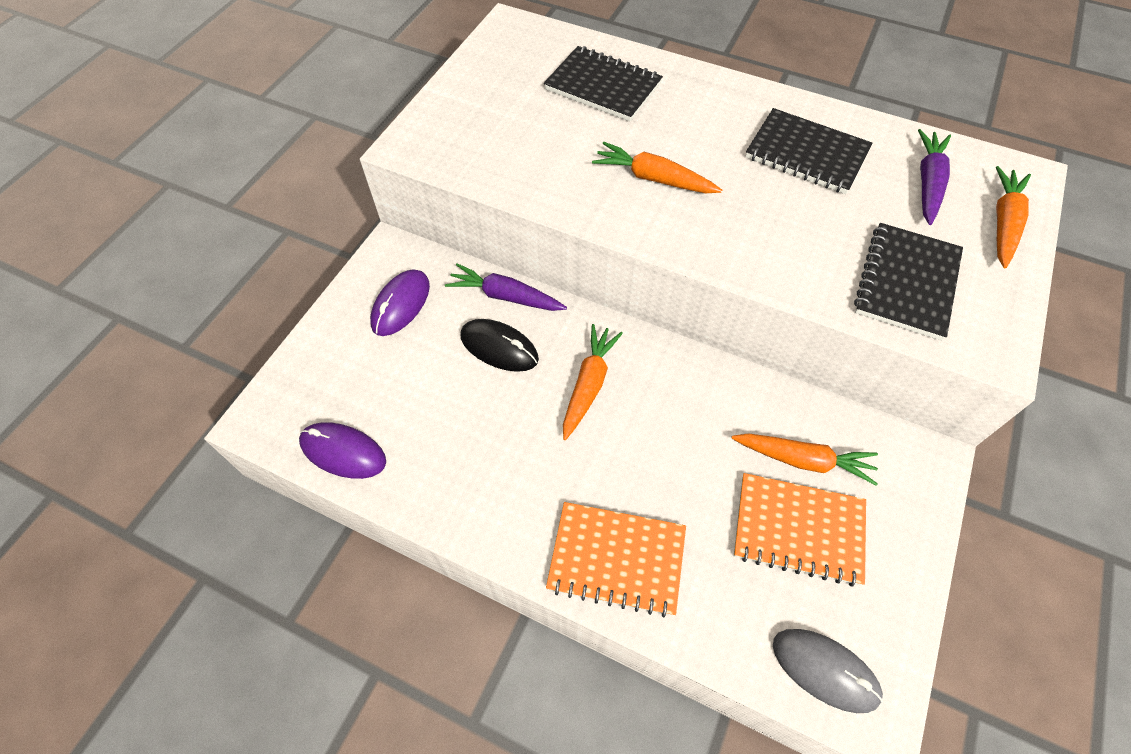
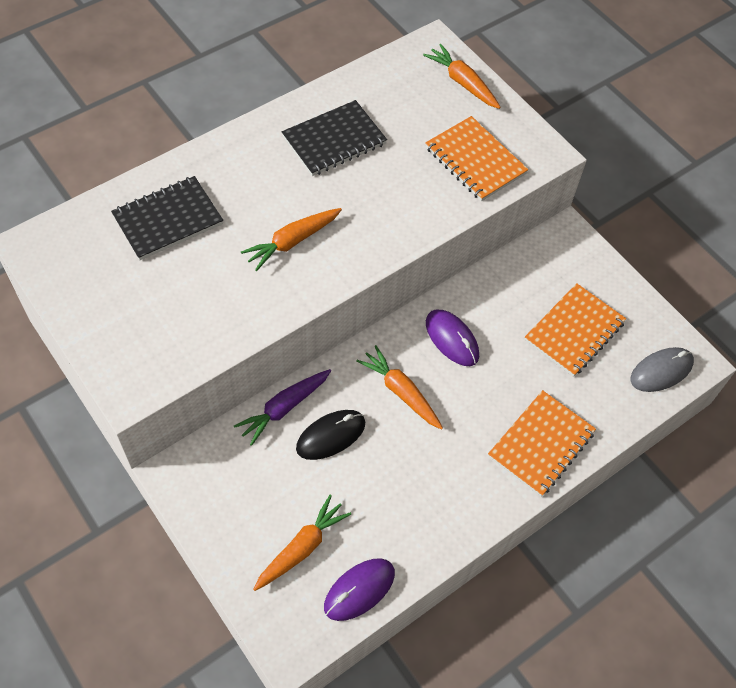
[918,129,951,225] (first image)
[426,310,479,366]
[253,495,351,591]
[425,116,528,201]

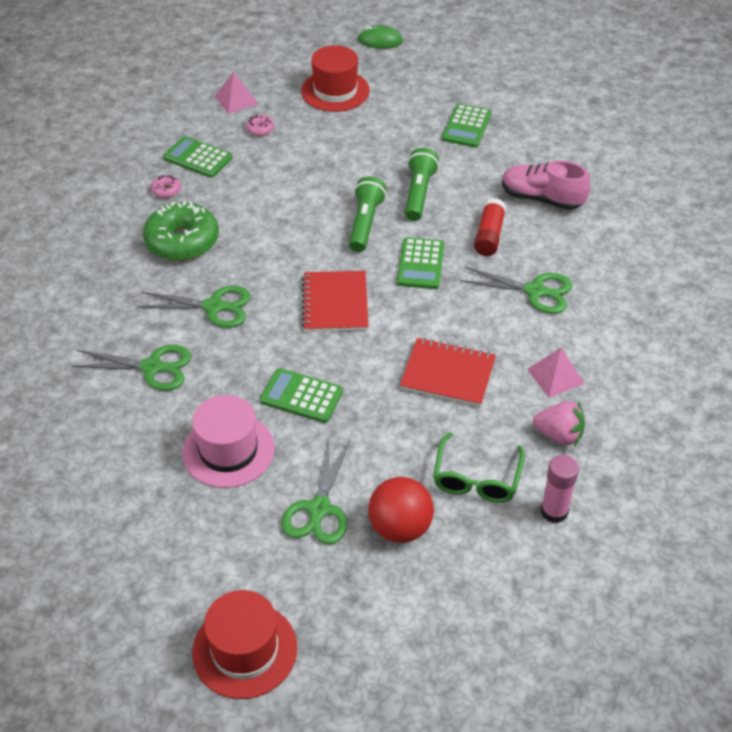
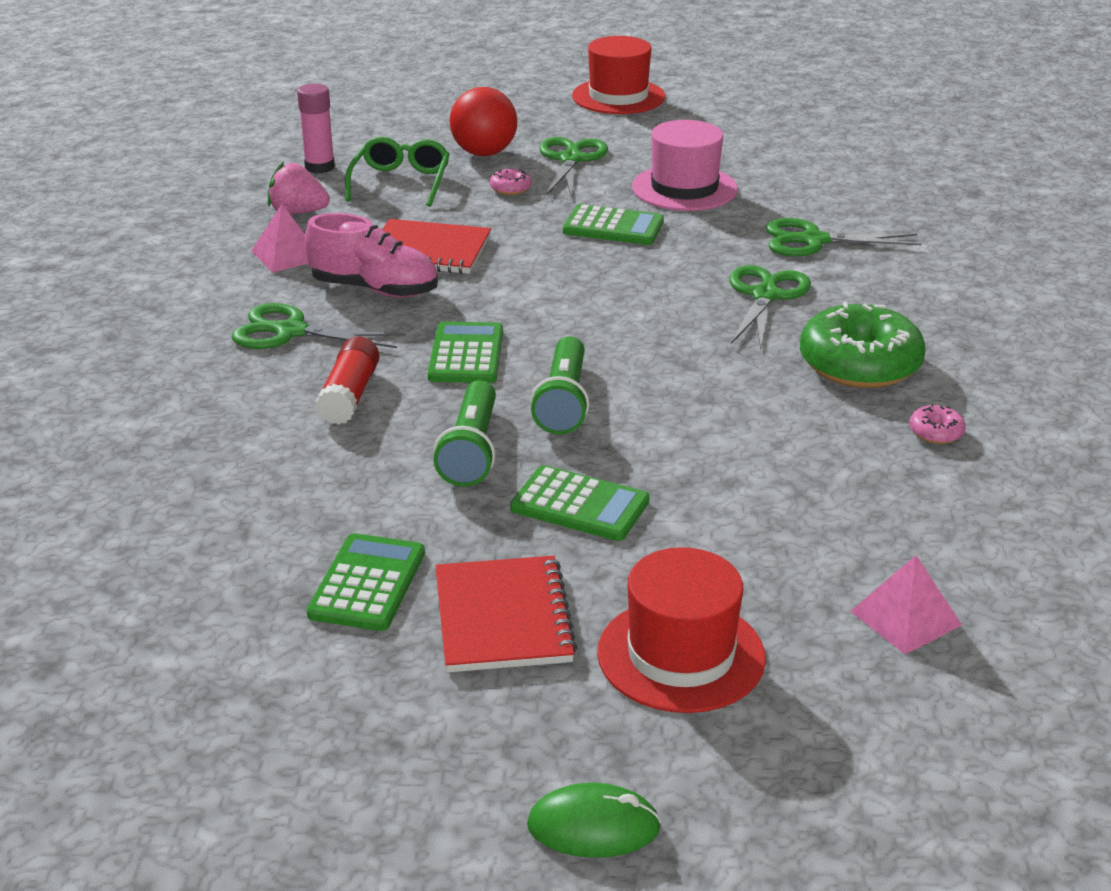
[510,465,650,541]
[490,169,532,195]
[435,555,577,672]
[304,213,438,298]
[729,265,811,349]

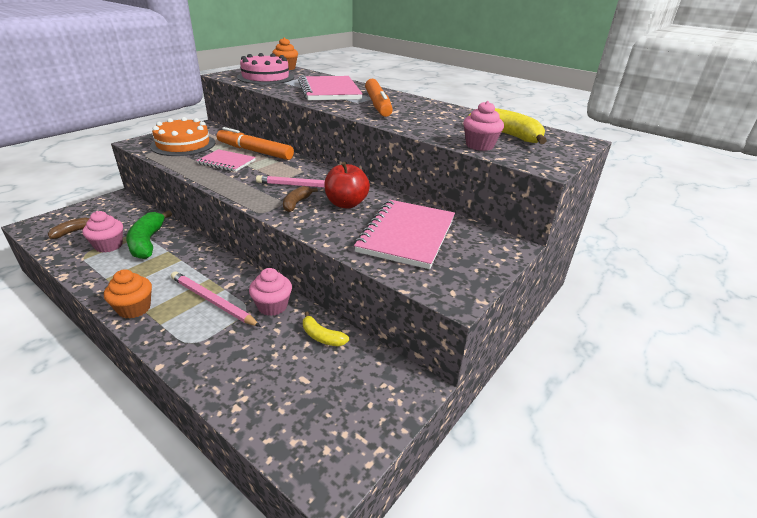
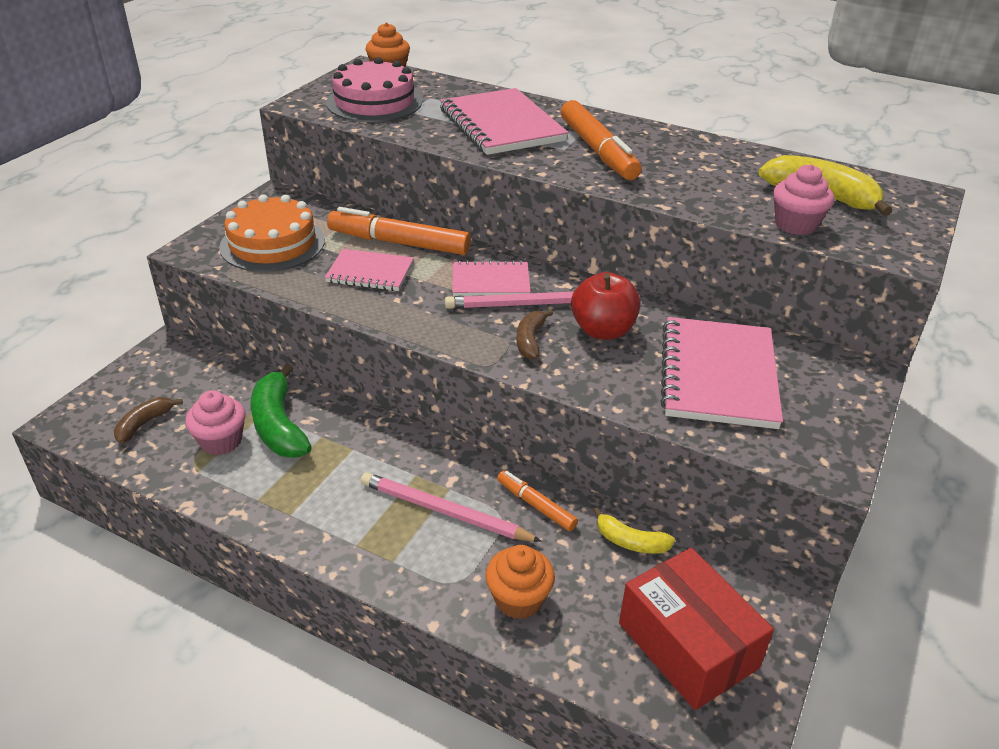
[452,260,531,297]
[619,548,774,710]
[485,545,555,619]
[497,471,578,531]

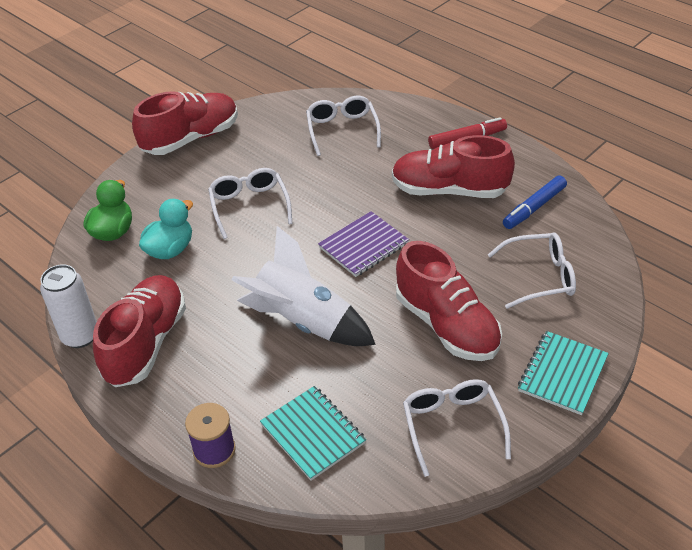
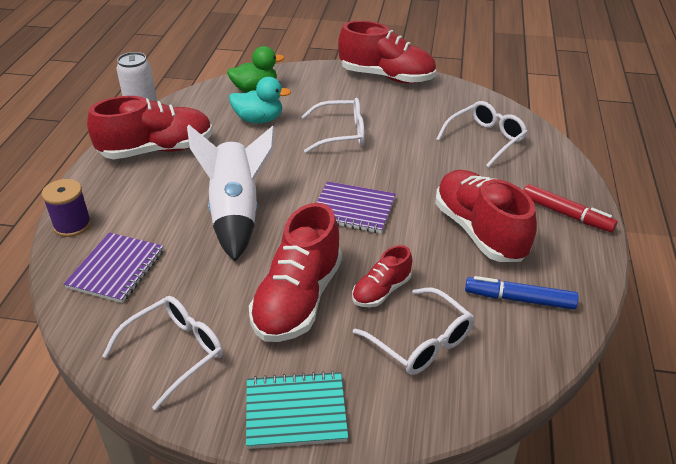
[352,245,412,307]
[64,233,164,303]
[301,98,365,153]

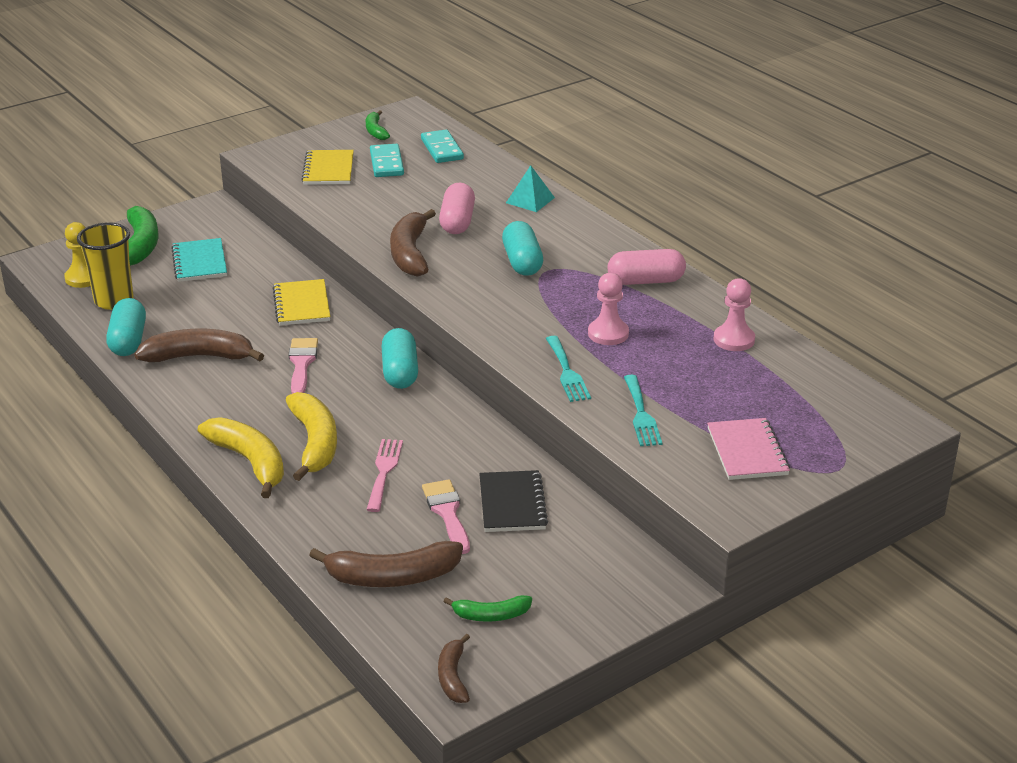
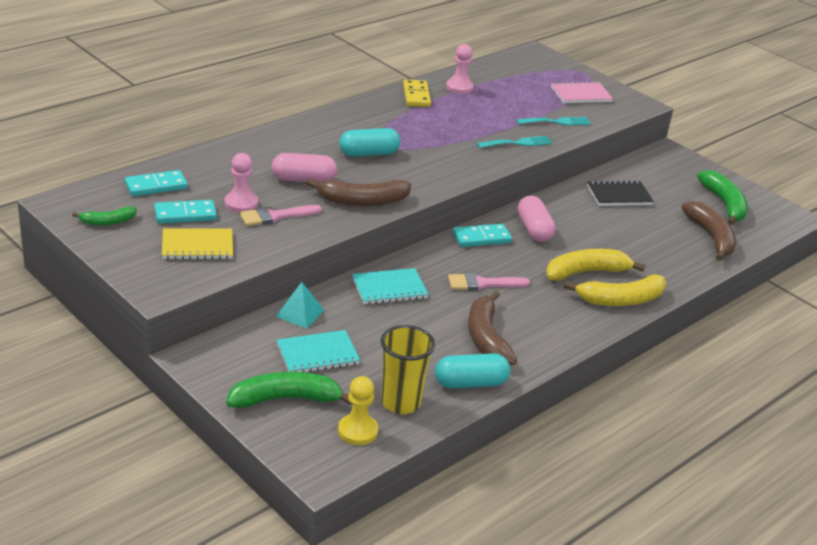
[366,439,403,512] (first image)
[438,634,470,703] (first image)
[403,80,431,107]
[240,205,322,226]
[275,282,324,329]
[225,153,258,213]
[518,196,556,242]
[453,224,512,247]
[352,268,429,304]
[564,274,667,306]
[697,170,748,225]

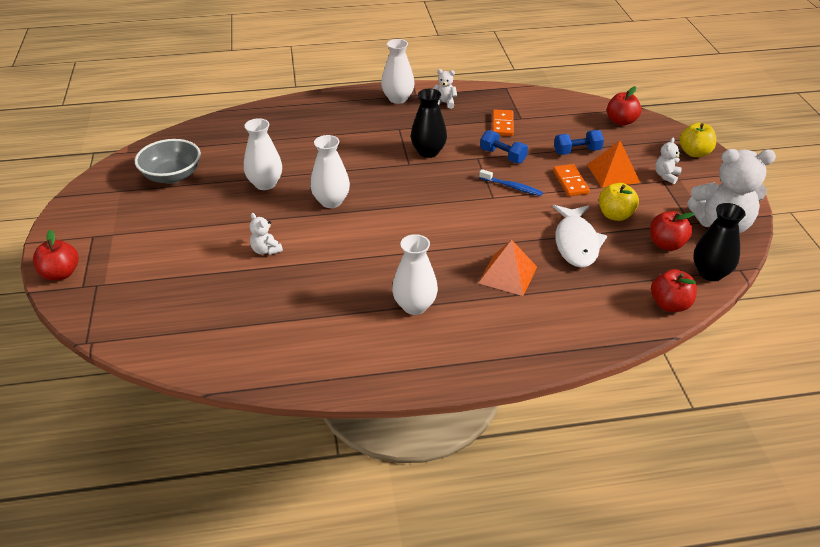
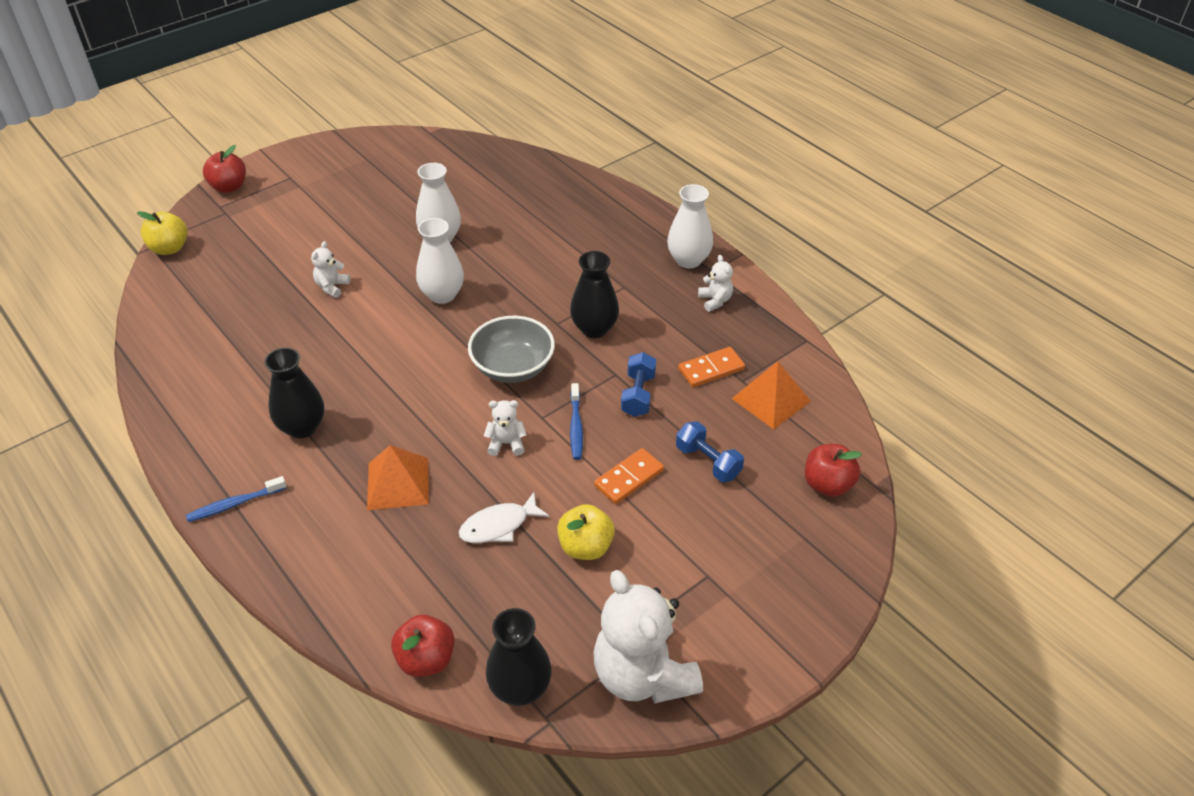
[650,211,694,251] (first image)
[186,476,287,522]
[468,316,555,383]
[731,361,811,429]
[484,400,527,456]
[137,211,188,255]
[264,348,324,438]
[459,492,549,543]

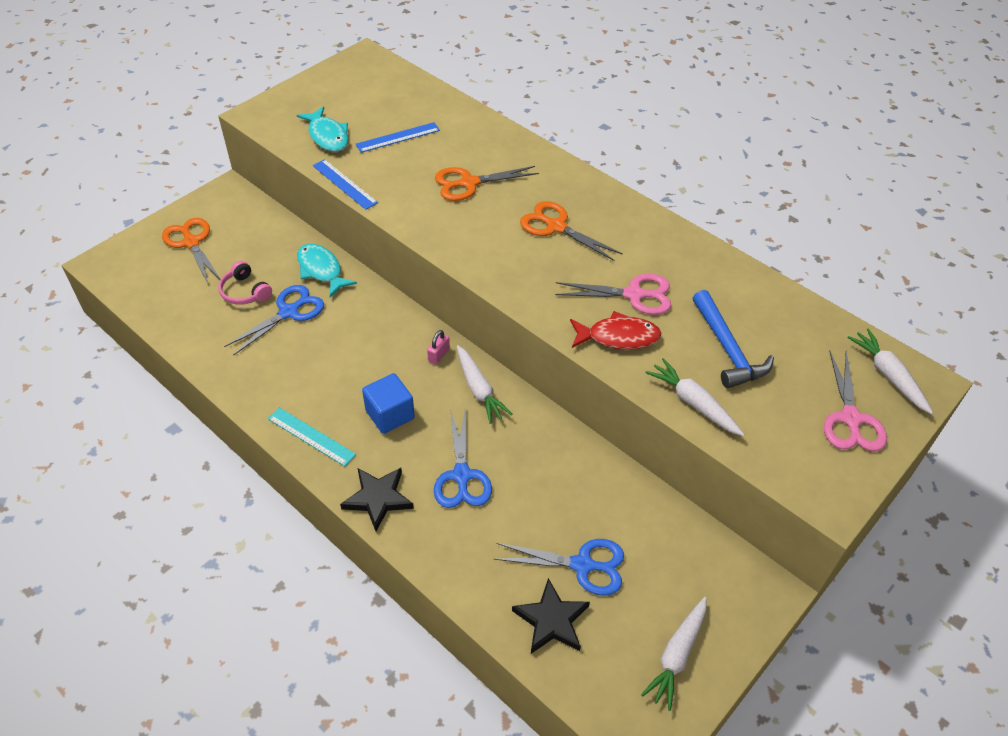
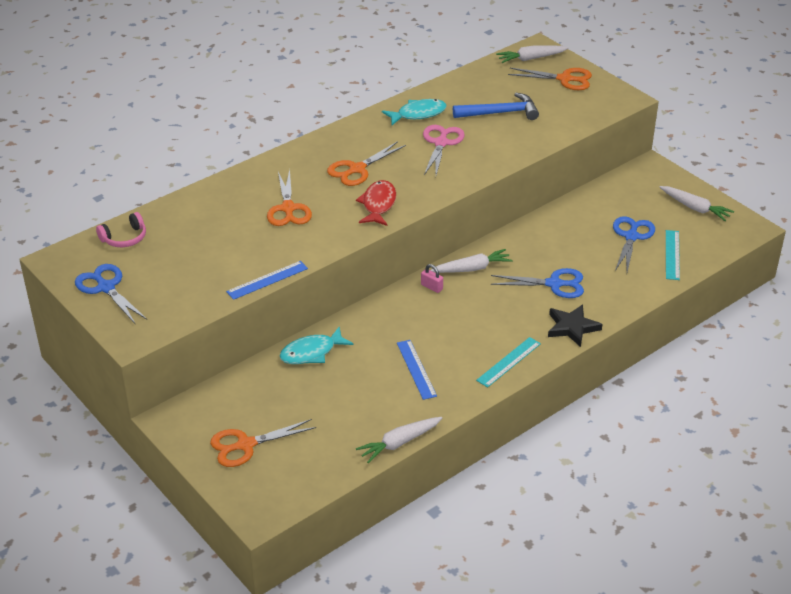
[362,373,415,434] (first image)
[96,212,146,247]
[75,264,147,325]
[382,99,447,125]
[397,340,437,400]
[356,180,396,226]
[356,417,442,463]
[666,230,680,280]
[508,68,592,90]

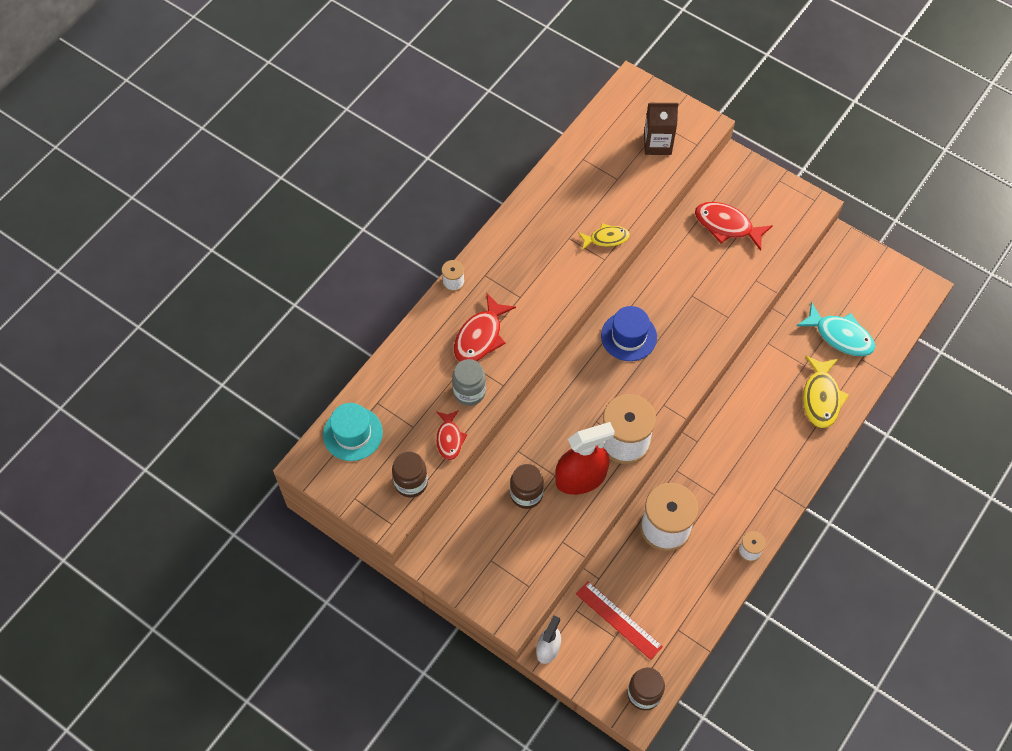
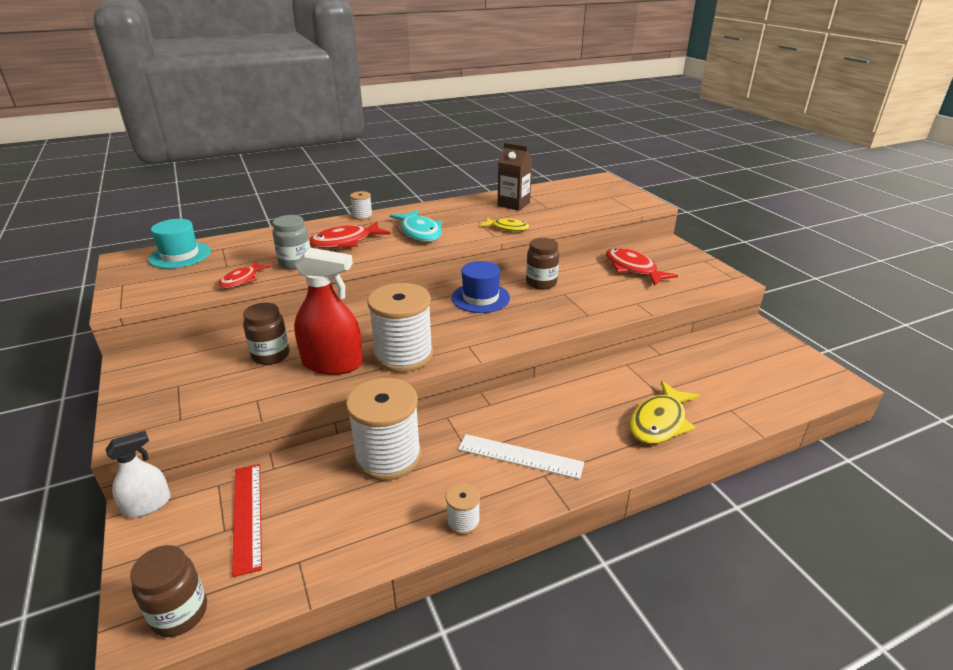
[458,434,584,479]
[526,238,559,290]
[498,143,532,211]
[390,210,442,242]

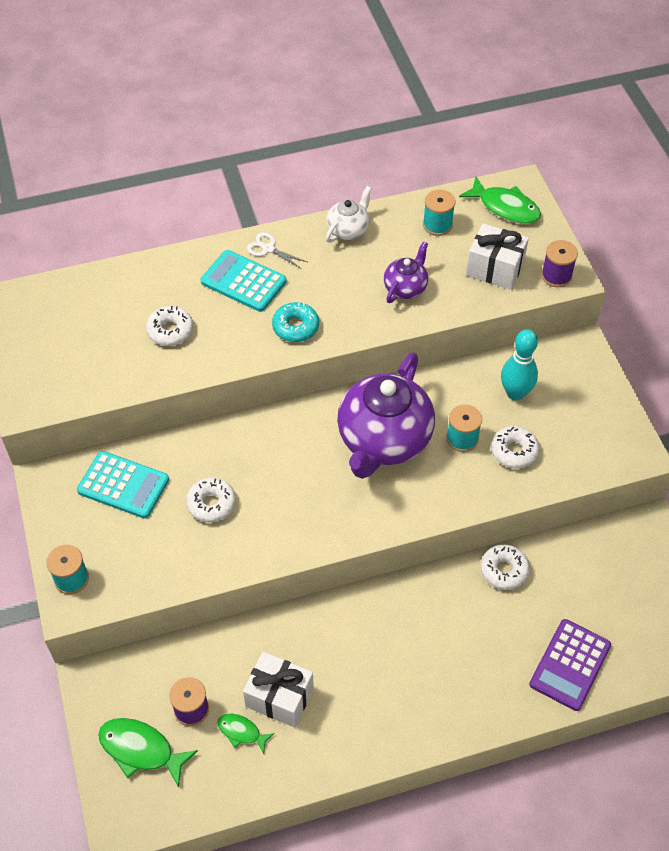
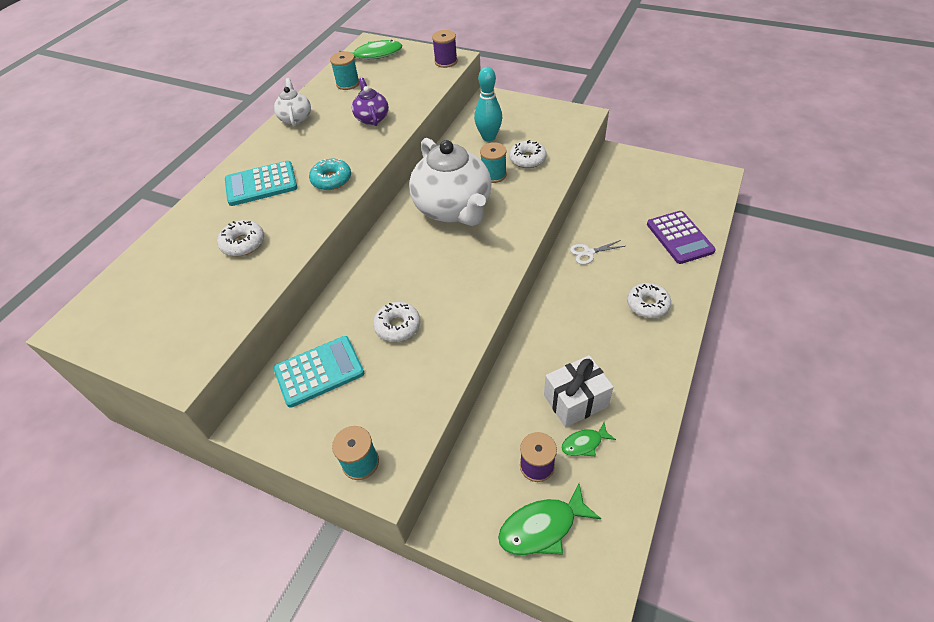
[466,224,529,290] (first image)
[570,240,625,265]
[627,283,671,318]
[409,138,492,226]

